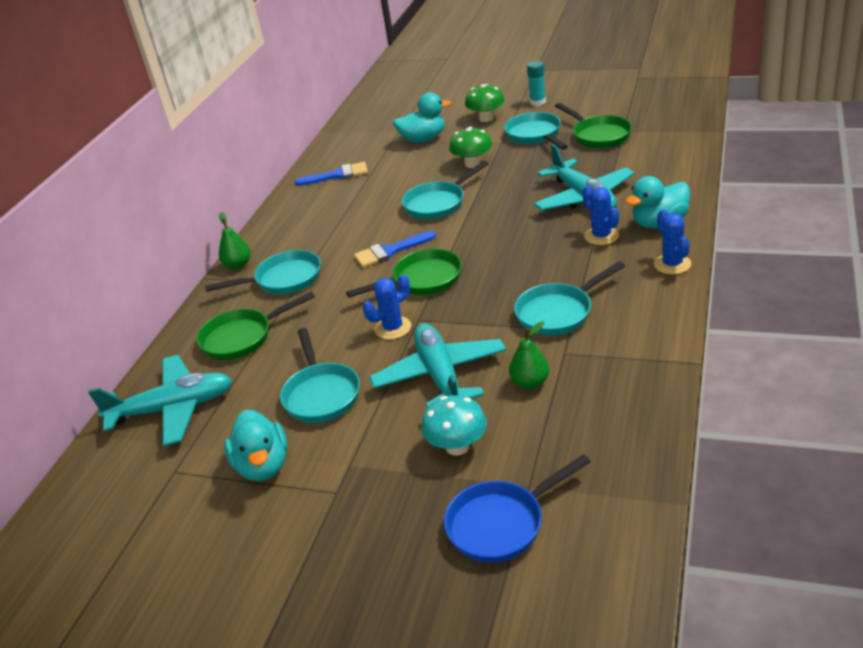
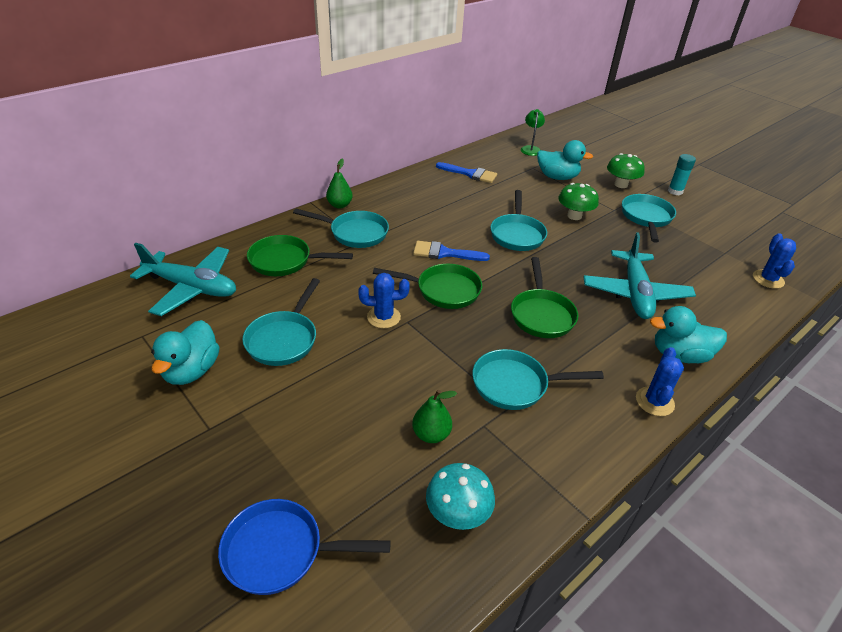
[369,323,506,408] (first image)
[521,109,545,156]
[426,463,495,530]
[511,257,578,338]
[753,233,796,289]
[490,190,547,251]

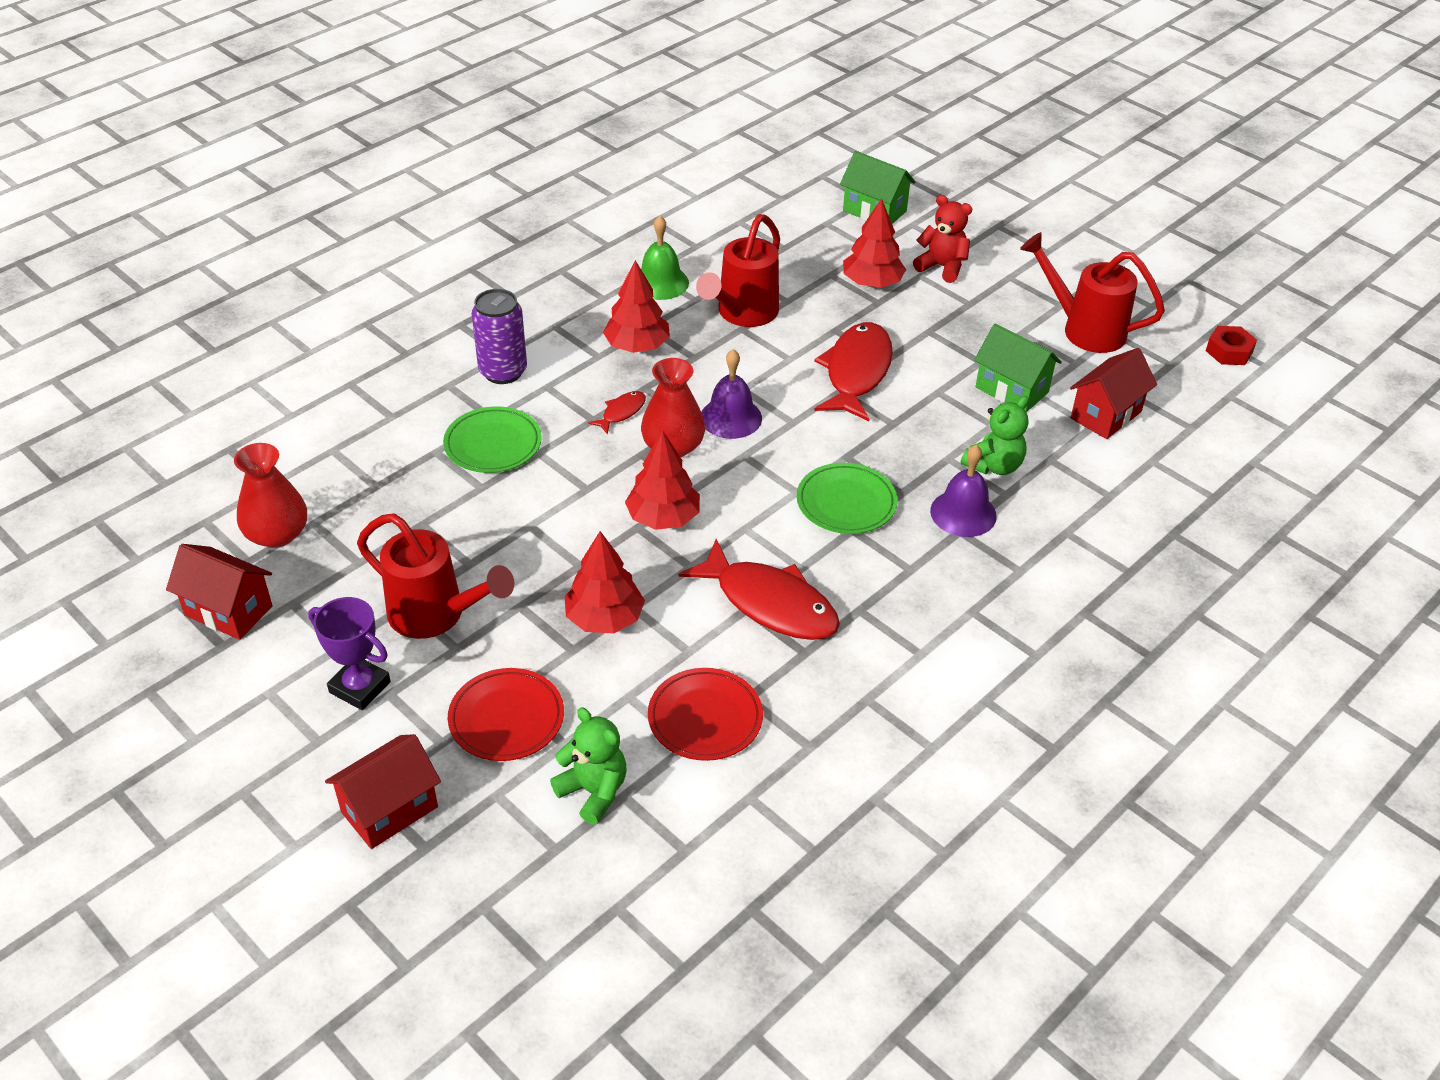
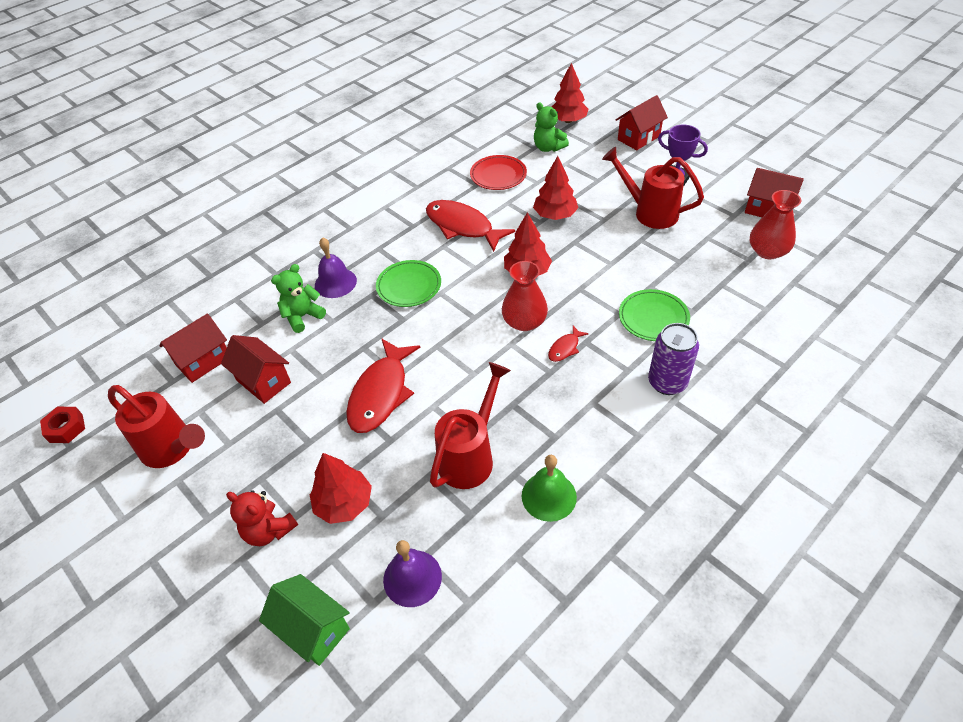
[448,668,564,761] (first image)
[552,63,589,123]
[383,540,442,607]
[221,335,291,404]

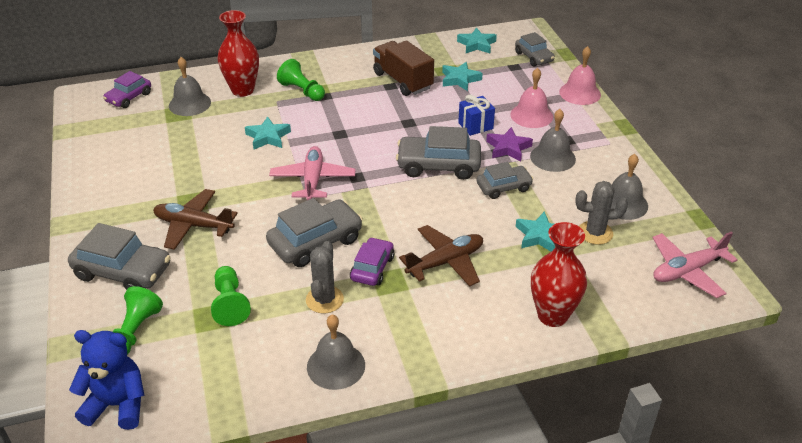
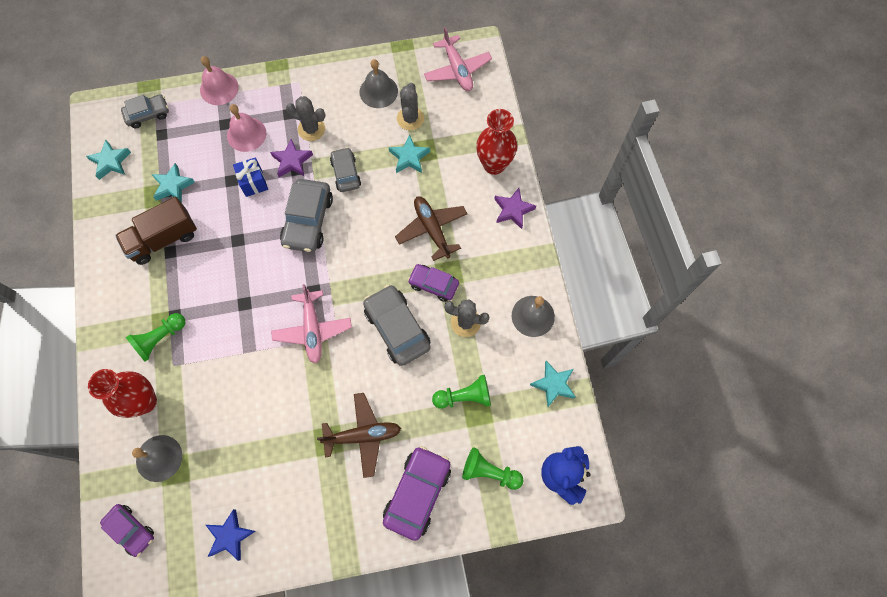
[206,509,256,561]
[494,188,536,229]
[530,361,576,407]
[286,96,325,141]
[383,446,451,541]
[317,393,401,478]
[271,284,352,364]

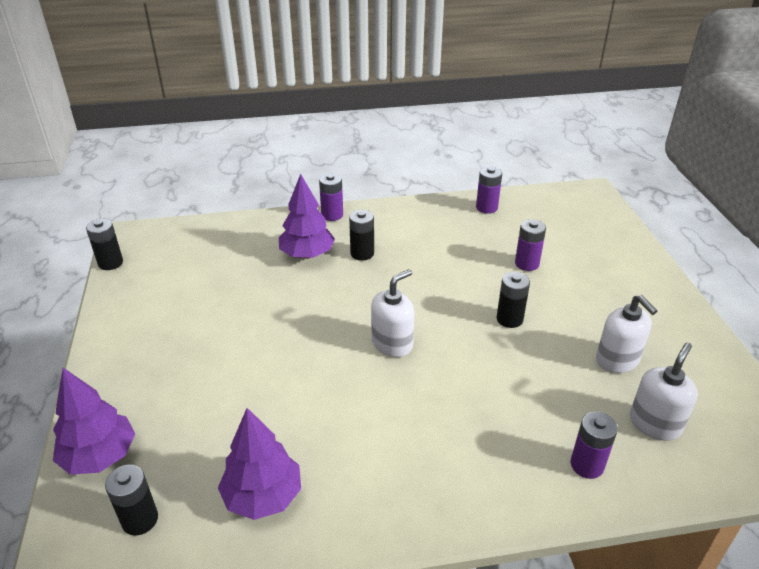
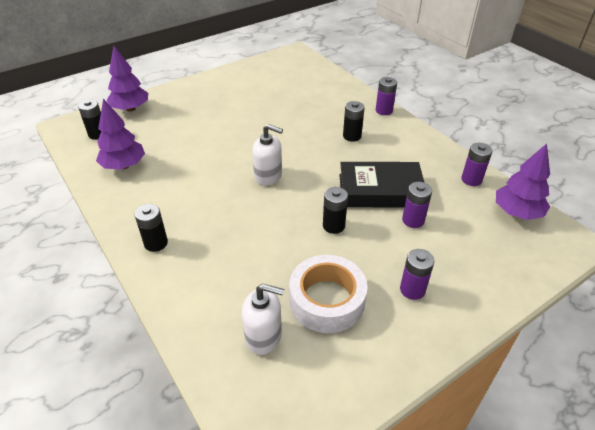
[339,162,424,208]
[135,204,168,252]
[496,143,550,220]
[400,249,434,300]
[289,255,368,333]

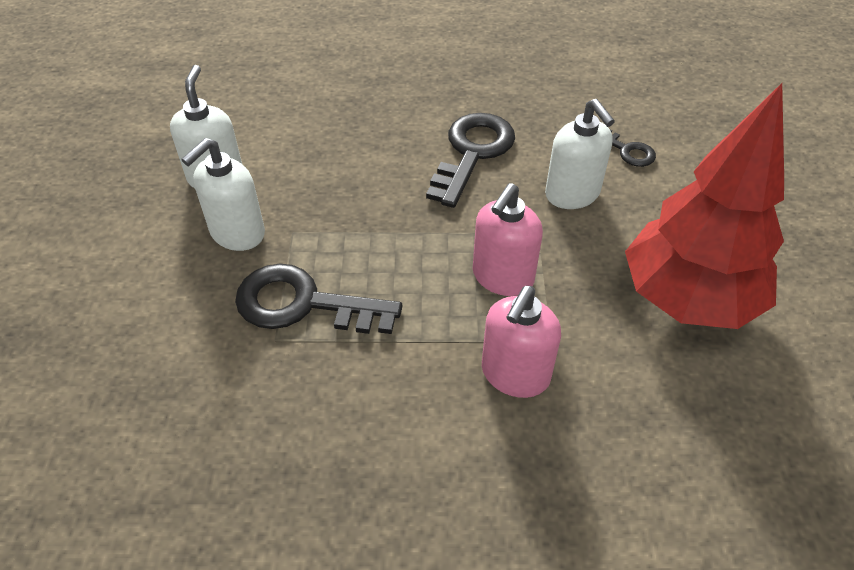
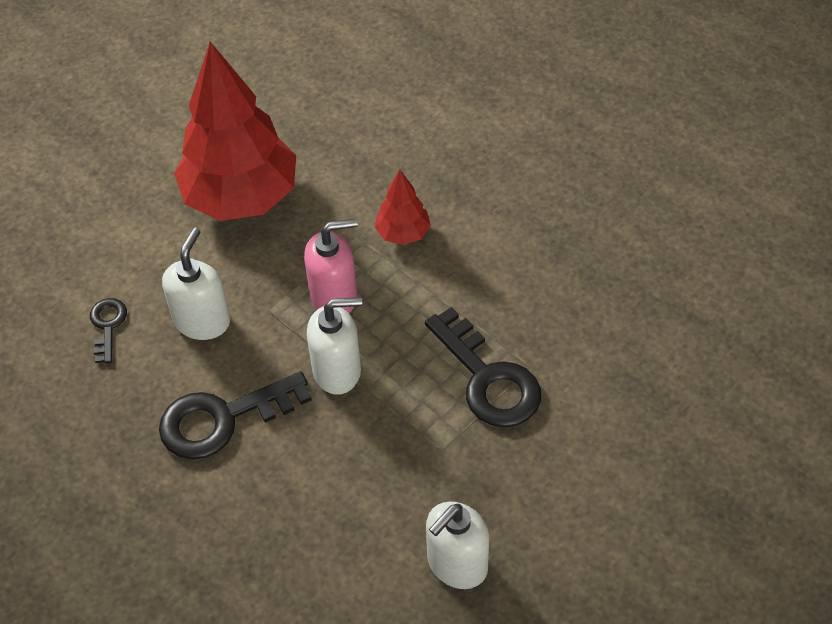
[307,297,362,395]
[375,170,431,245]

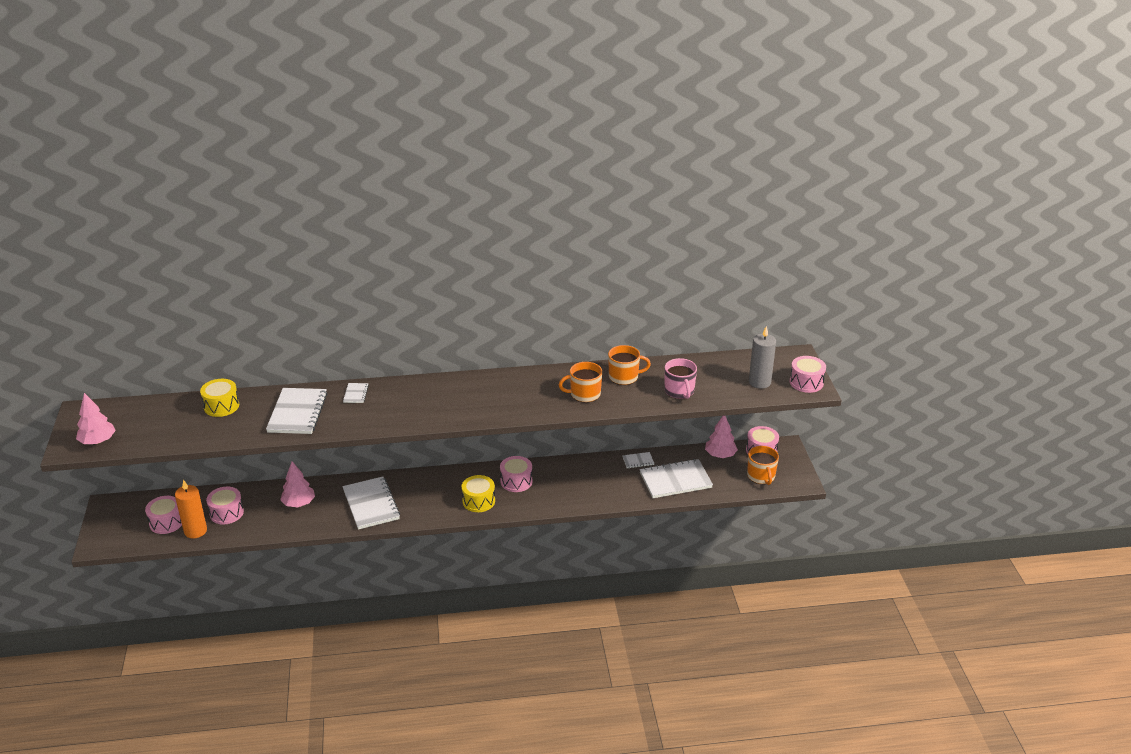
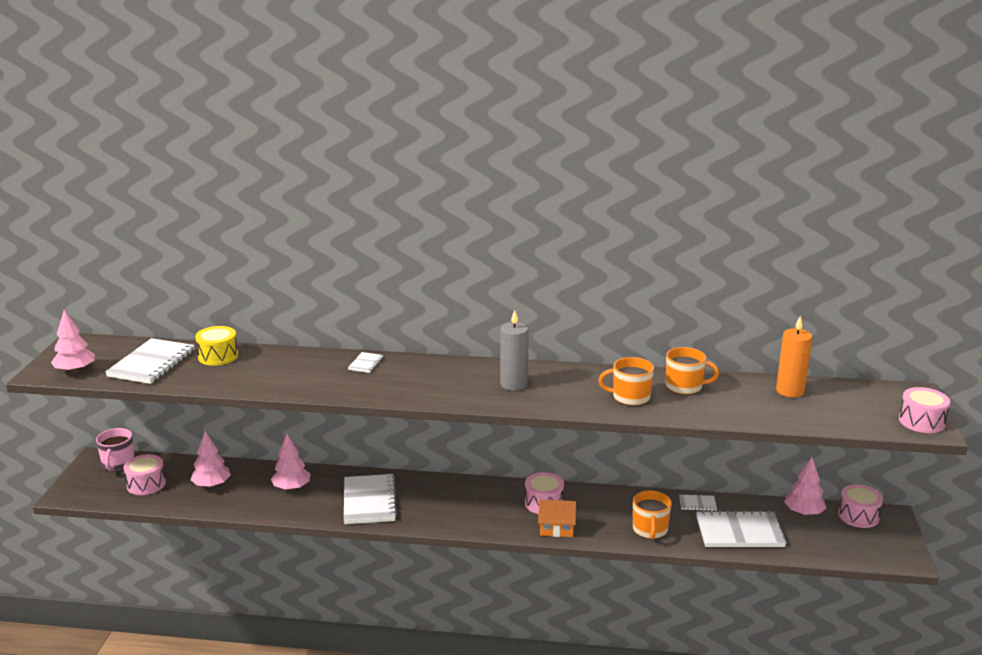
[462,475,495,512] (first image)
[538,500,576,537]
[776,316,812,398]
[105,338,195,384]
[96,428,135,471]
[633,491,672,539]
[500,310,529,391]
[191,432,231,488]

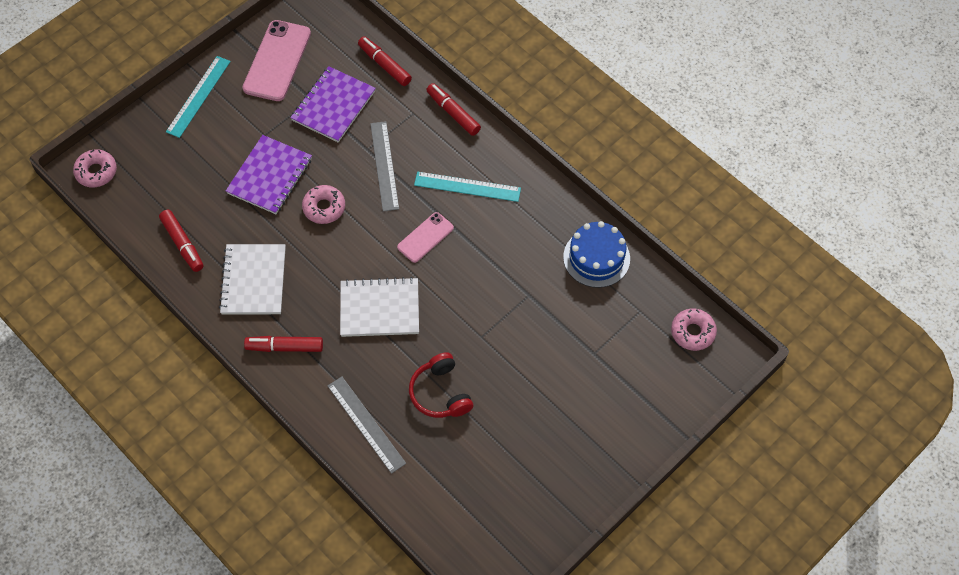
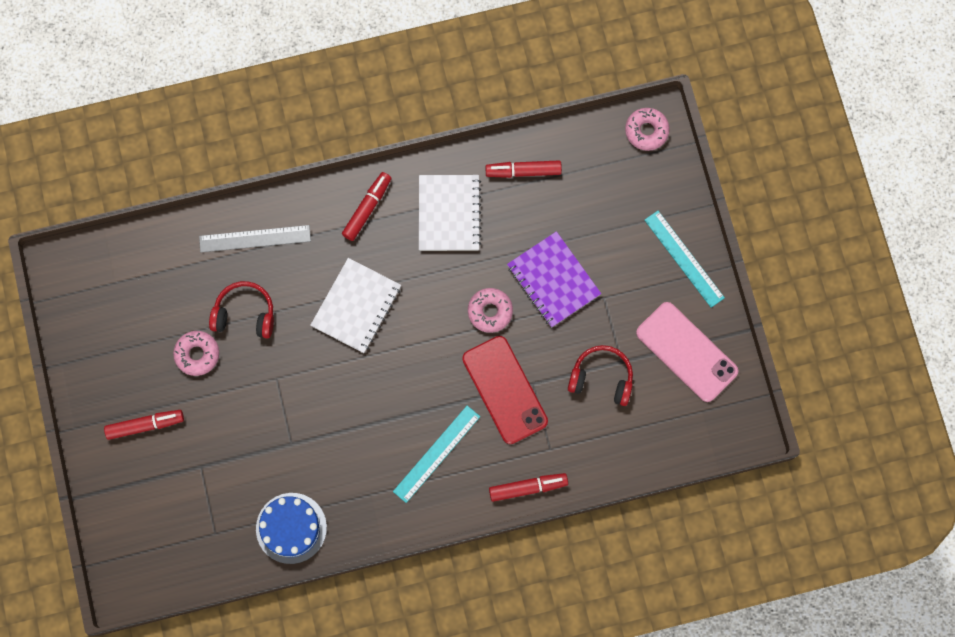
[397,212,454,263] (first image)
[104,410,184,440]
[173,331,219,376]
[568,345,633,406]
[462,336,548,444]
[419,175,481,251]

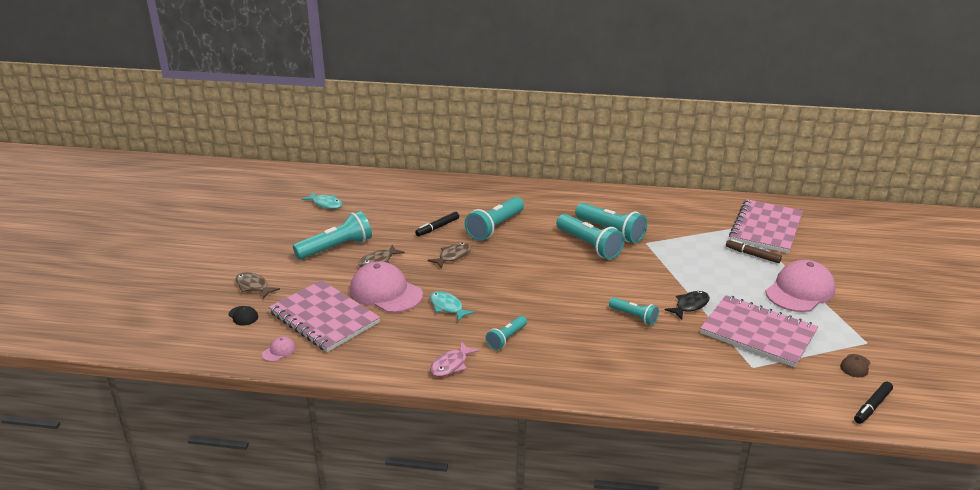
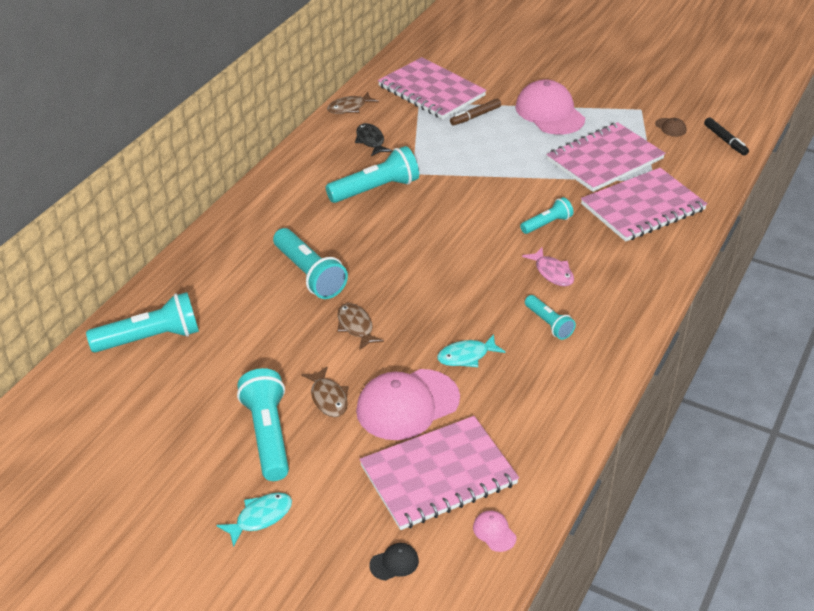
[415,212,459,236] (first image)
[581,168,707,242]
[327,92,379,114]
[216,493,292,547]
[522,248,574,286]
[86,292,199,352]
[355,123,392,156]

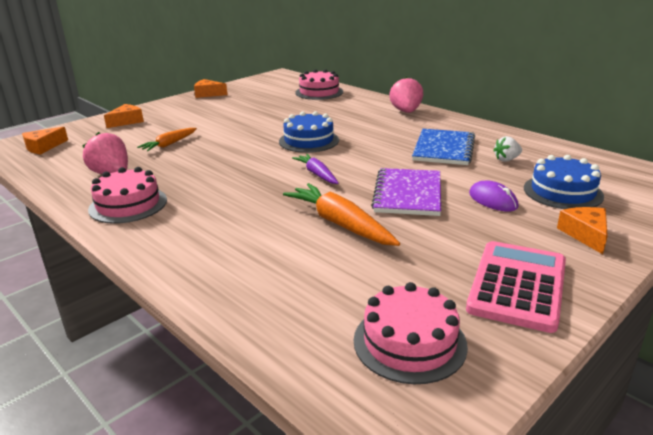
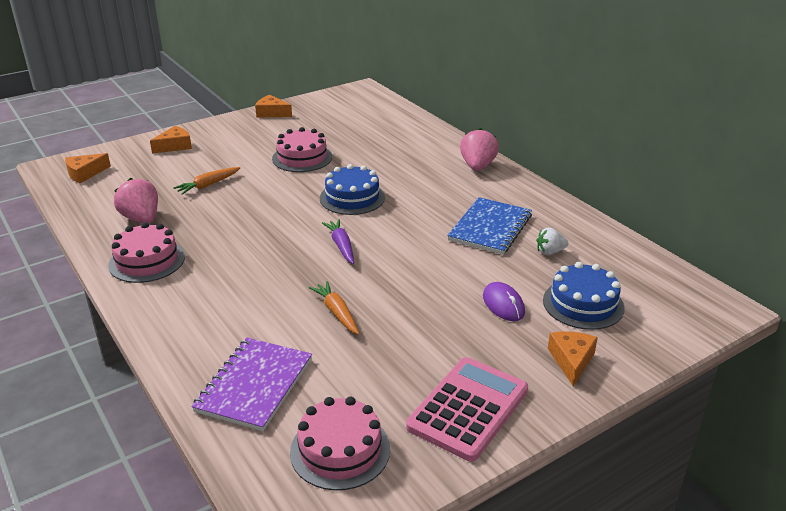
[272,127,332,172]
[191,338,312,431]
[309,281,360,335]

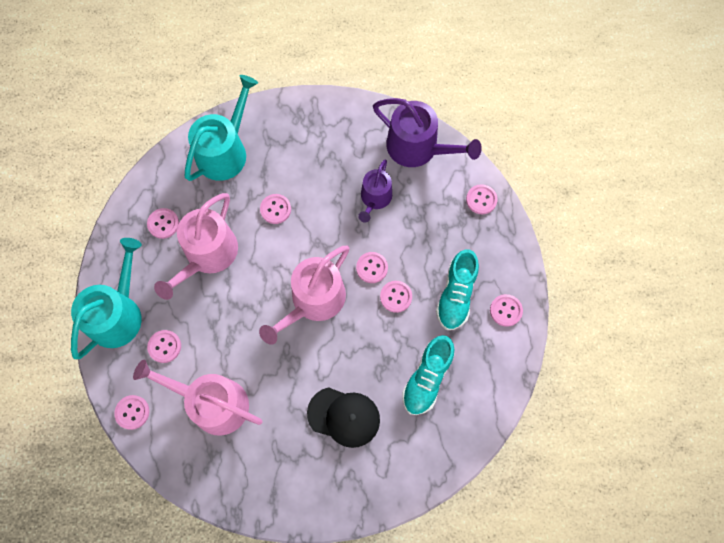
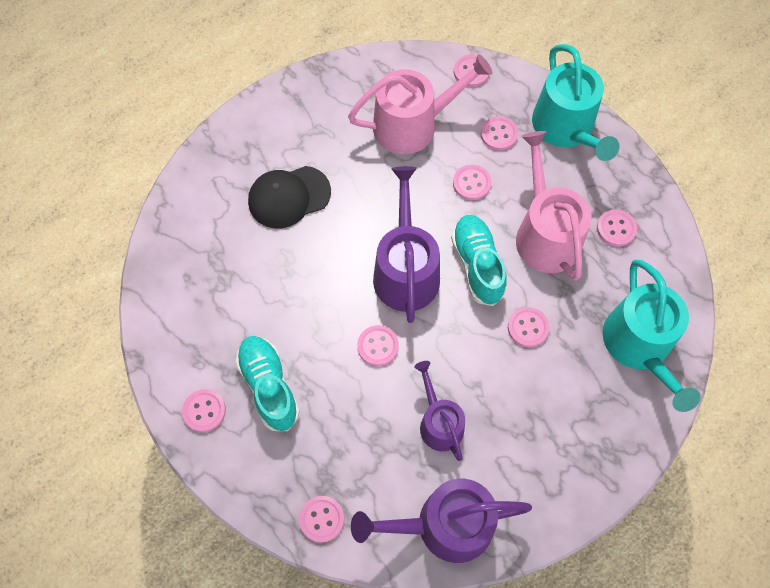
[453,165,491,200]
[451,215,507,306]
[373,166,440,323]

